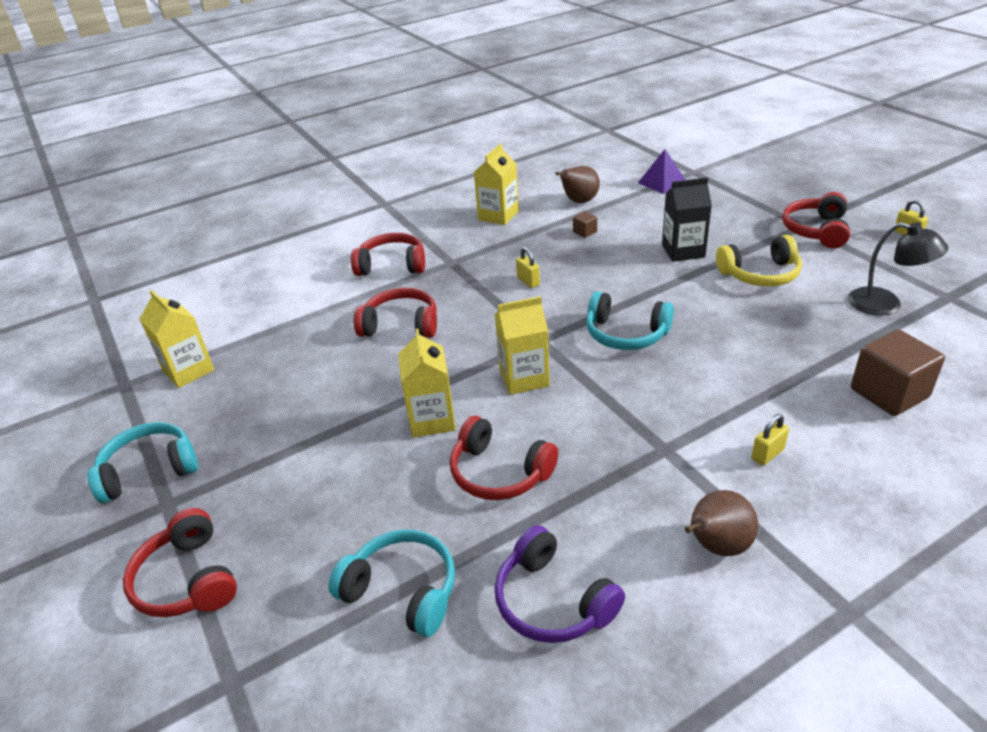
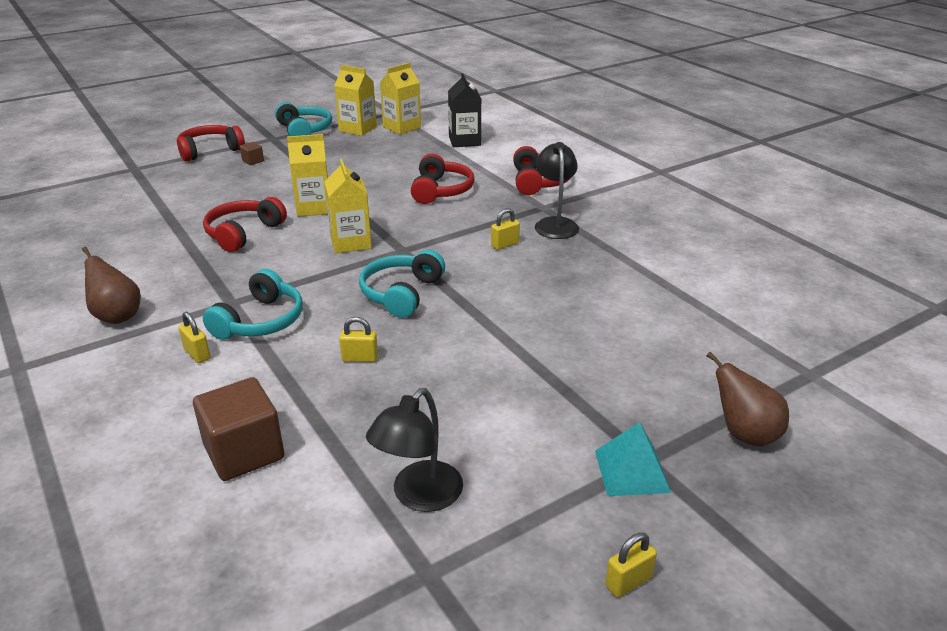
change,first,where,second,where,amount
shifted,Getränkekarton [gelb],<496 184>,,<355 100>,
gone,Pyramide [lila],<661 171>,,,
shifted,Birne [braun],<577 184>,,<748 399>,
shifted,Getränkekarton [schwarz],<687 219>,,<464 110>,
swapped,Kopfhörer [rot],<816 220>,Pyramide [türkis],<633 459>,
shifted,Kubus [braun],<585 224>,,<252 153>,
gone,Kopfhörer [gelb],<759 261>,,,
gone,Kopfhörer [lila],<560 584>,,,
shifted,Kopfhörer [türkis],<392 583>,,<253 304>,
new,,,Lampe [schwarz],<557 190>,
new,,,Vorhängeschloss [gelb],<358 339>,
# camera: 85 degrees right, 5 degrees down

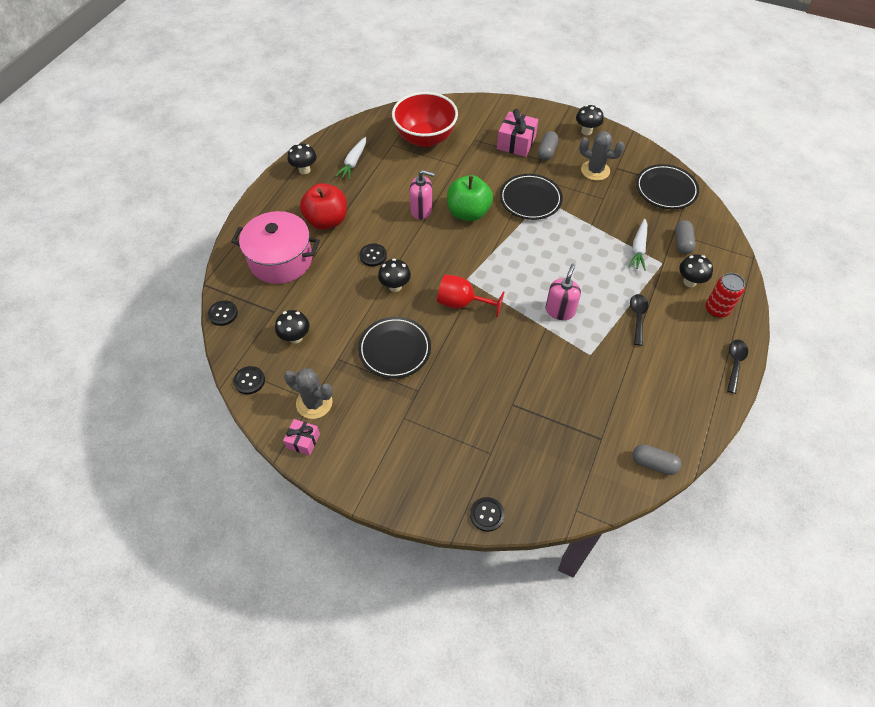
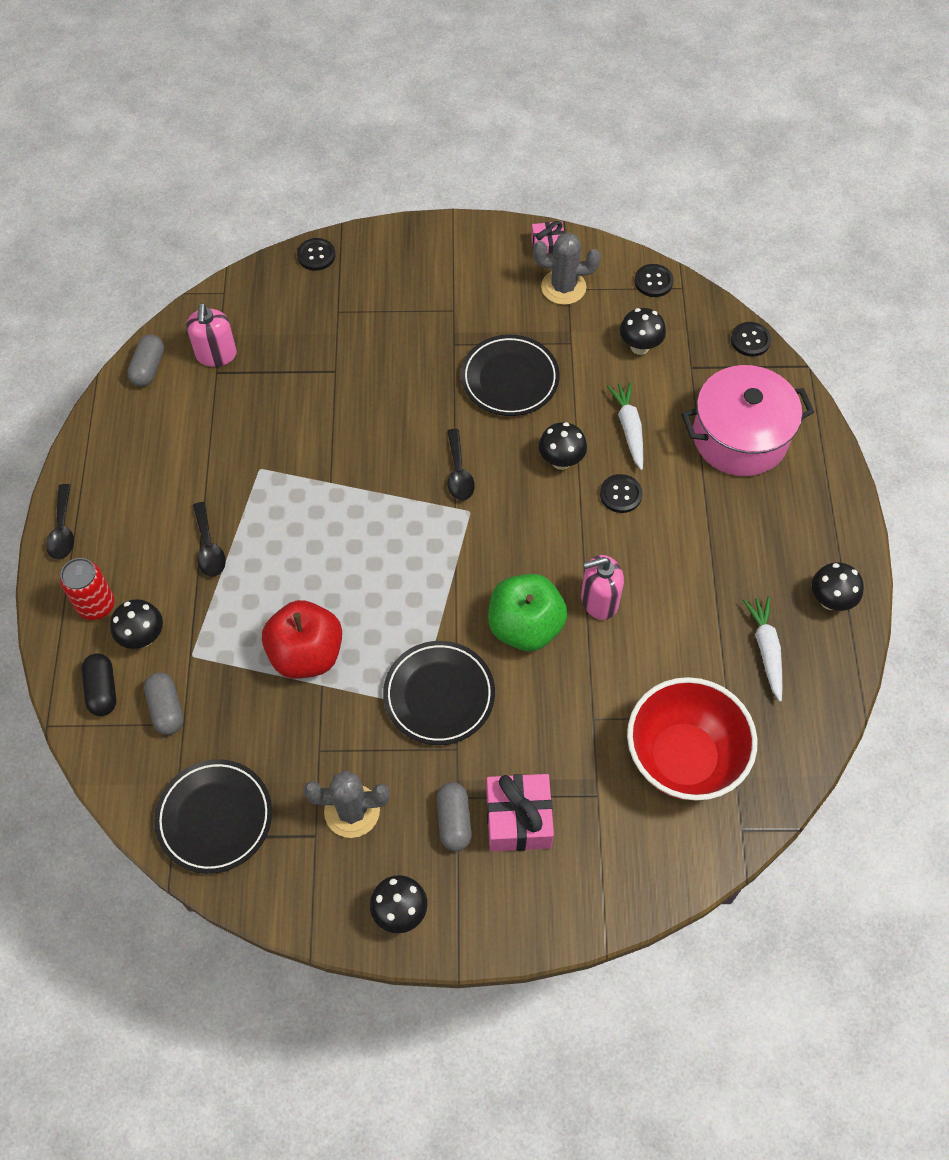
change,first,where,second,where,amount
shifted,Apfel [rot],<323 206>,,<302 639>,
shifted,Karotte [weiß],<638 245>,,<625 426>,
shifted,Seifenspender [rosa],<563 291>,,<211 335>,
swapped,Kelch [rot],<470 296>,Löffel [schwarz],<461 465>,
rotated,Kapsel [grau],<657 459>,,<145 360>,75 degrees counterclockwise
new,,,Kapsel [schwarz],<98 685>,
# camera: 155 degrees right, 5 degrees up

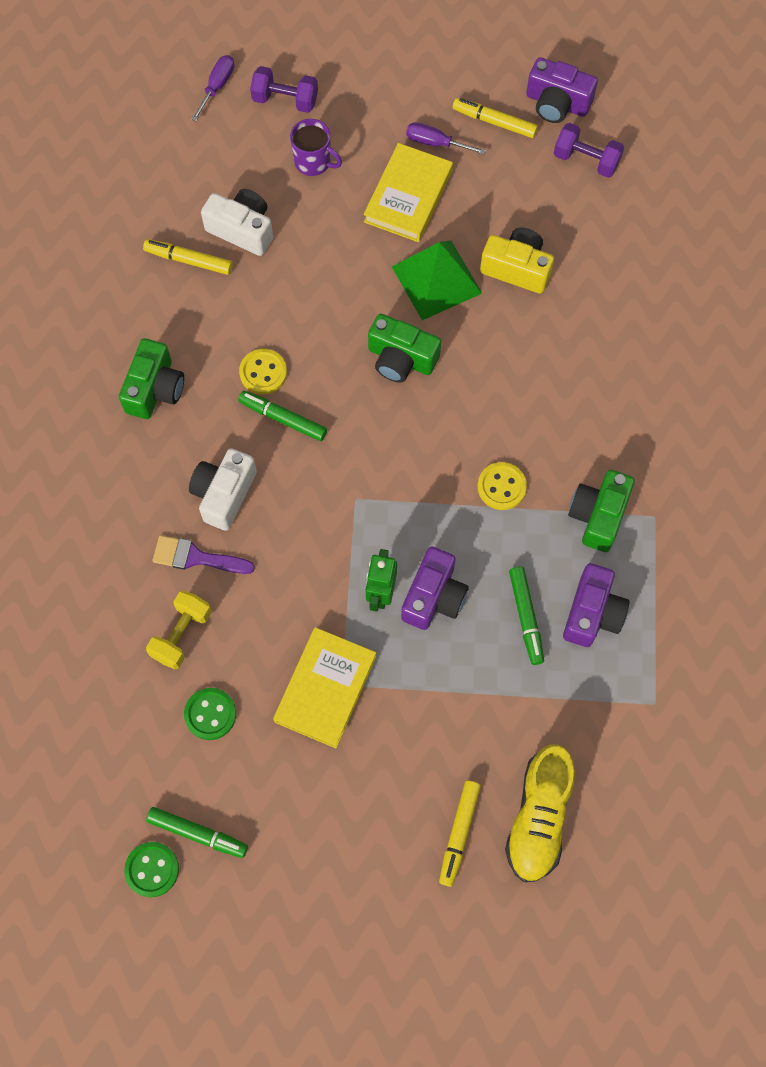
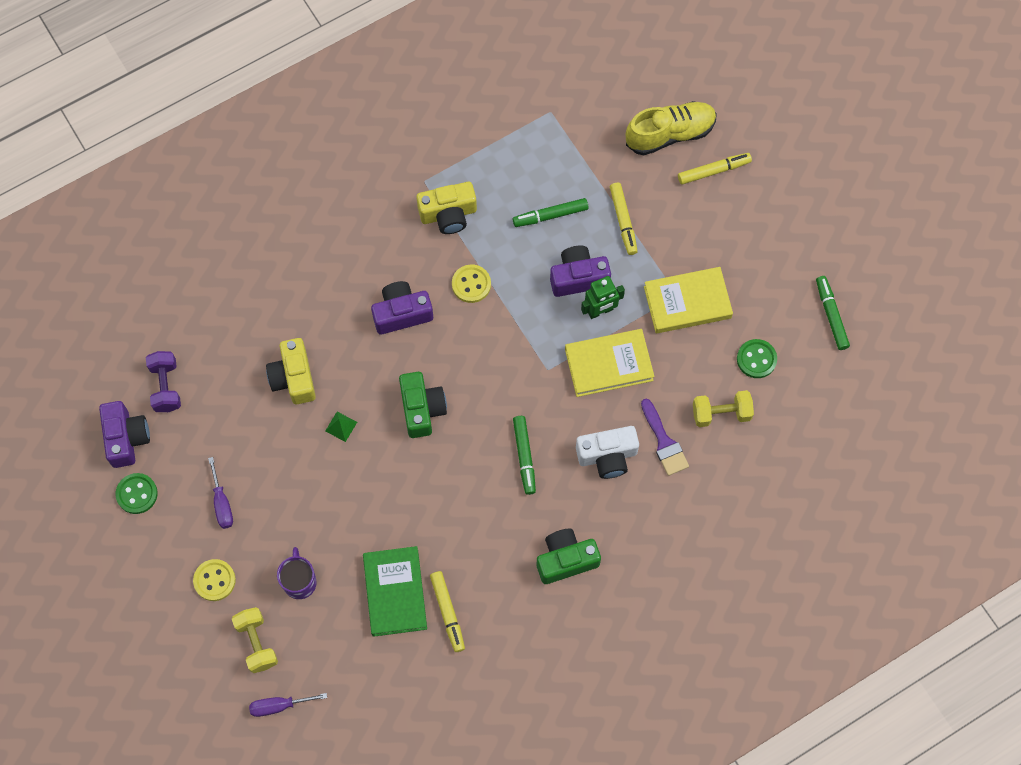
change,first,where,second,where,amount
repainted,Hantel [lila],<284 89>,Hantel [gelb],<255 640>,
shifted,Filzstift [gelb],<495 118>,,<624 218>,
shifted,Buch [gelb],<408 192>,,<610 363>,
swapped,Kamera [weiß],<237 222>,Buch [grün],<395 591>,
scaled,Pyramide [grün],<437 280>,,<341 427>,x0.40
shifted,Knopf [gelb],<263 372>,,<214 580>,
repainted,Kamera [grün],<601 511>,Kamera [gelb],<446 208>,
shifted,Kamera [lila],<596 605>,,<402 308>,
rotated,Filzstift [grün],<526 616>,,<551 212>,150 degrees counterclockwise
shifted,Knopf [grün],<151 870>,,<137 493>,
# camera: 125 degrees left, 0 degrees up

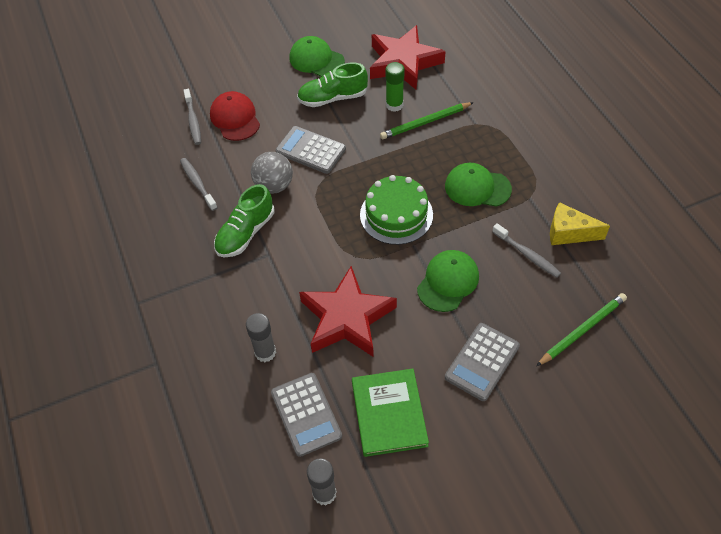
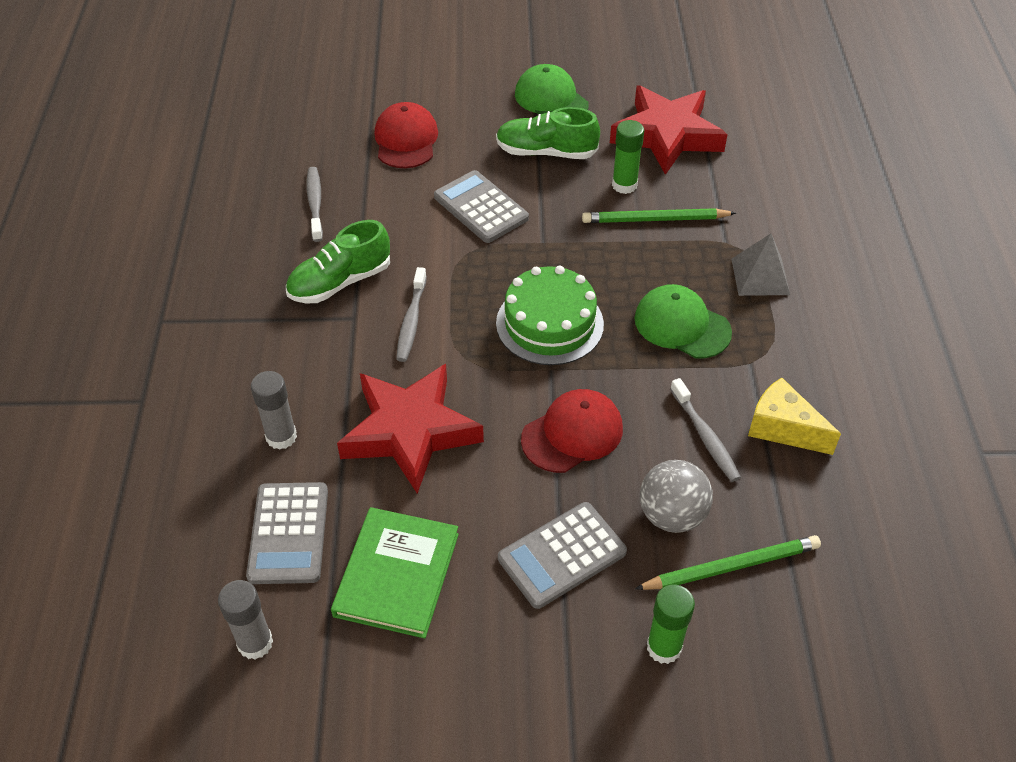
change,first,where,second,where,amount
shifted,Zahnbürste [grau],<192 117>,,<411 314>,
shifted,Ball [grau],<272 173>,,<676 496>,
repainted,Kappe [grün],<448 281>,Kappe [rot],<572 431>,
new,,,Pyramide [grau],<760 265>,
new,,,Klebestift [grün],<671 624>,
# camera: 20 degrees right, 5 degrees down

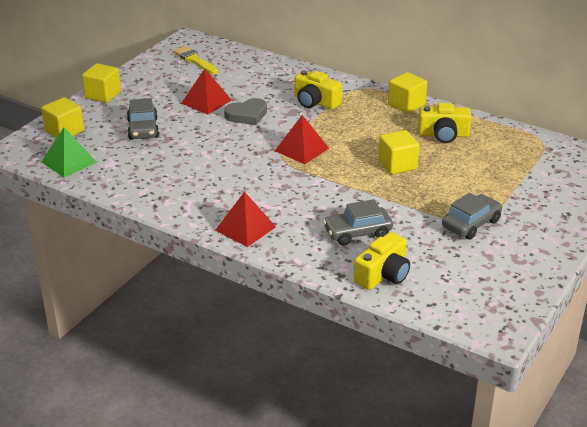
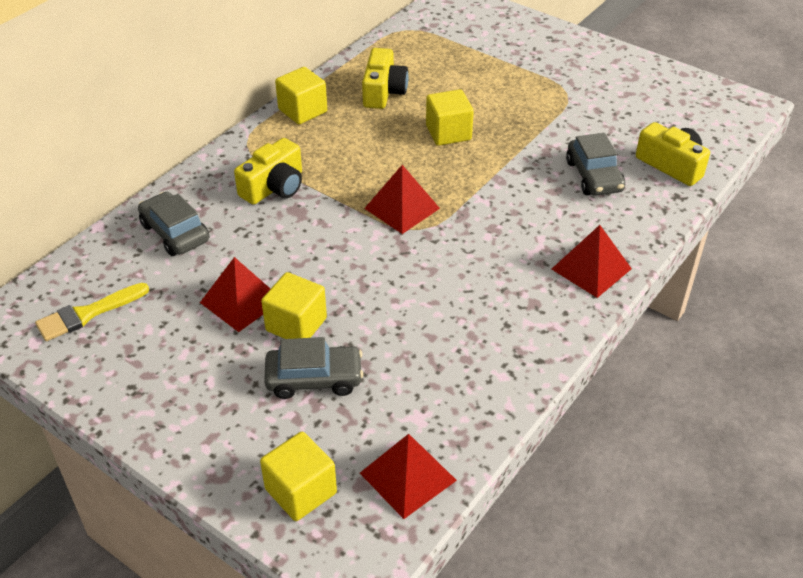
change,first,where,second,where,amount
shifted,Kubus [gelb],<101 83>,,<294 305>,
gone,Herz [grau],<245 111>,,,
repainted,Pyramide [grün],<69 152>,Pyramide [rot],<408 476>,
shifted,Auto [grau],<472 216>,,<173 224>,
# camera: 85 degrees left, 10 degrees up

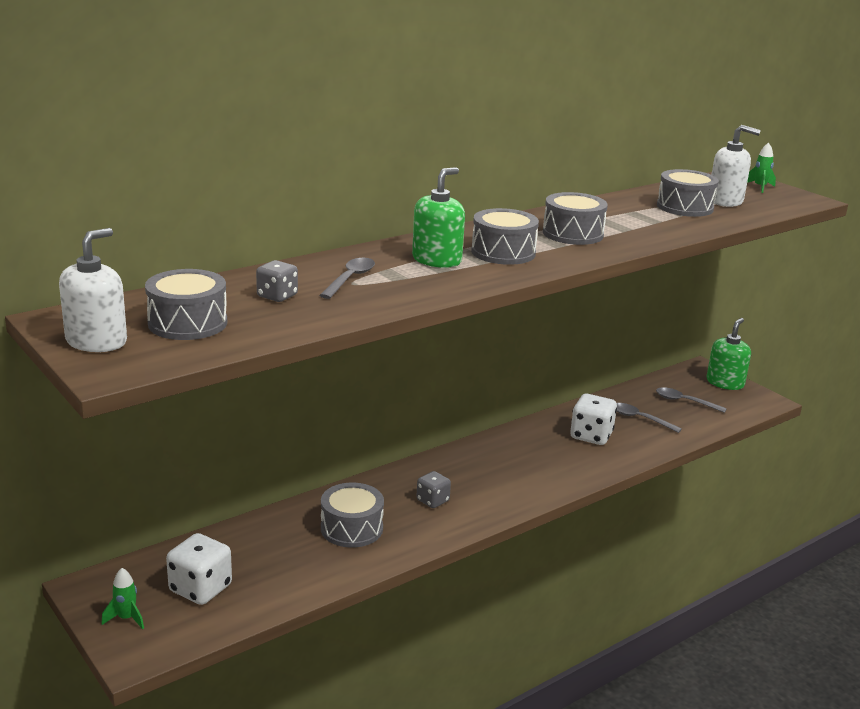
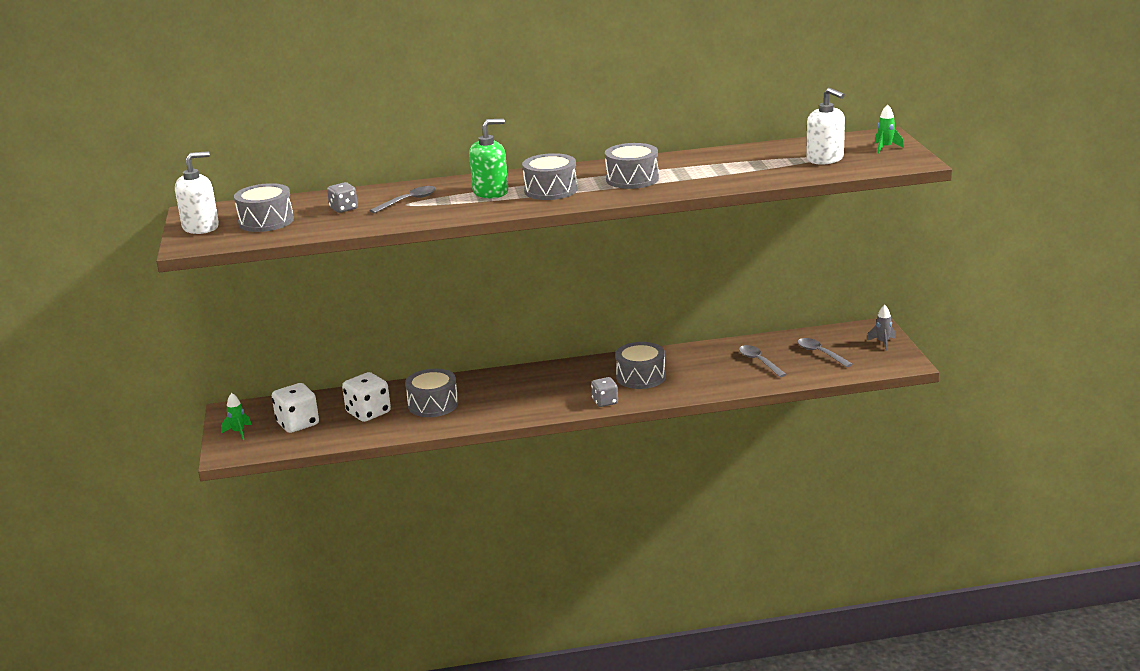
change,first,where,second,where,amount
shifted,Trommel [grau],<688 193>,,<640 365>,
swapped,Seifenspender [grün],<729 354>,Rakete [grau],<881 328>,
shifted,Spielwürfel [weiß],<593 419>,,<366 397>,
shifted,Spielwürfel [grau],<433 489>,,<604 392>,
# camera: 30 degrees right, 0 degrees up

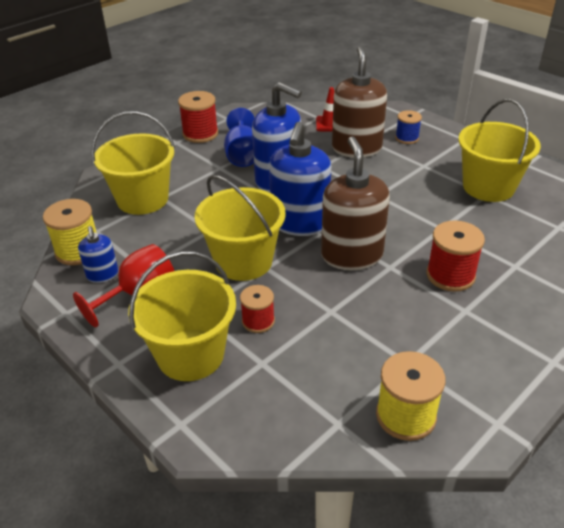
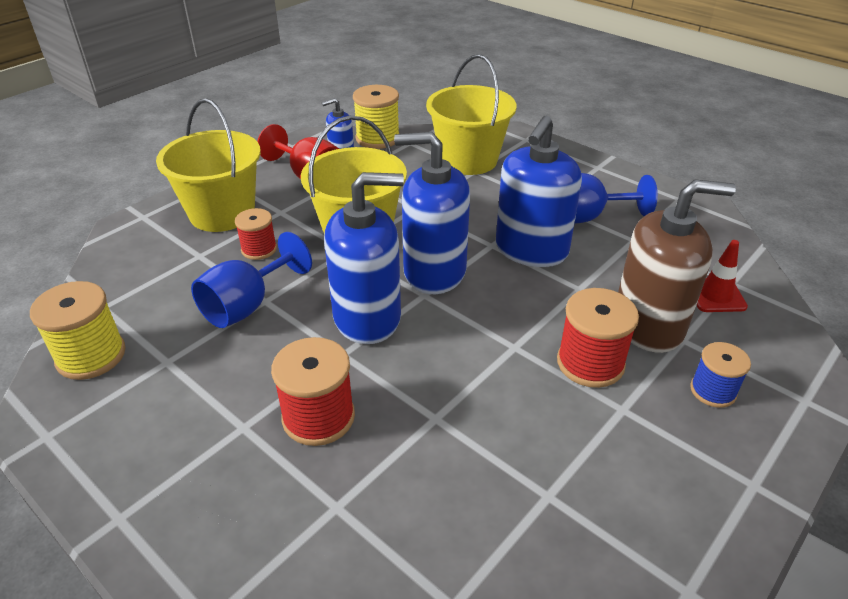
change,first,where,second,where,amount
shifted,Garnrolle [rot],<198 117>,,<598 338>,
gone,Eimer [gelb],<499 150>,,,
repainted,Seifenspender [braun],<355 203>,Seifenspender [blau],<364 258>,
new,,,Kelch [blau],<251 280>,
# camera: 85 degrees right, 0 degrees up

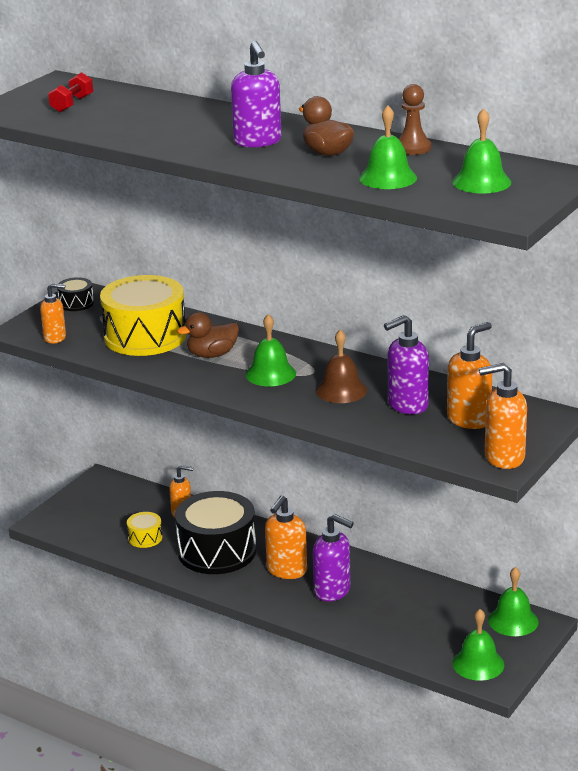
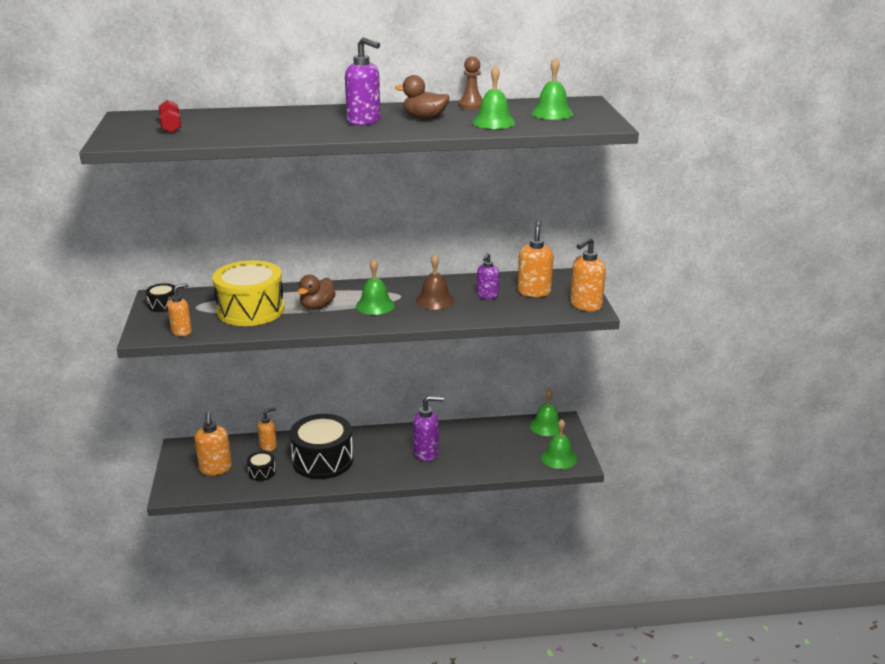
change,first,where,second,where,amount
scaled,Seifenspender [lila],<406 364>,,<488 276>,x0.65
shifted,Seifenspender [orange],<286 537>,,<213 443>,
repainted,Trommel [gelb],<144 530>,Trommel [schwarz],<261 466>,
# camera: 40 degrees left, 0 degrees up

